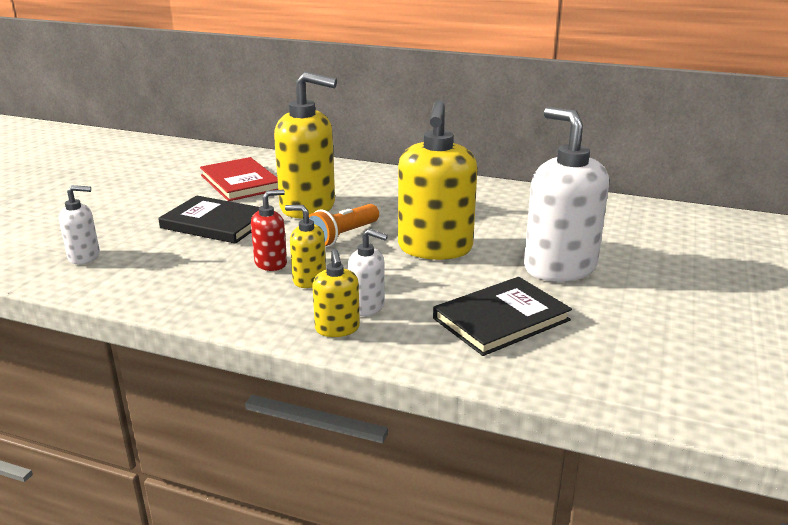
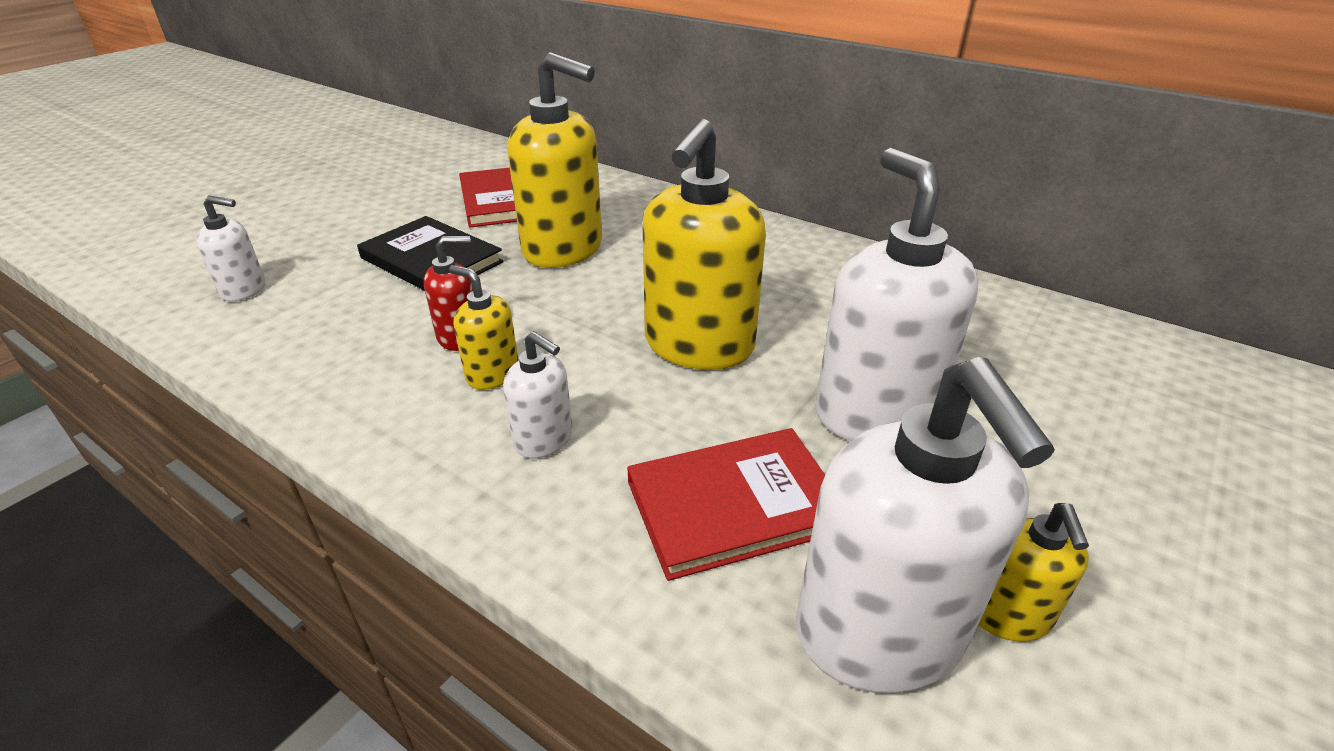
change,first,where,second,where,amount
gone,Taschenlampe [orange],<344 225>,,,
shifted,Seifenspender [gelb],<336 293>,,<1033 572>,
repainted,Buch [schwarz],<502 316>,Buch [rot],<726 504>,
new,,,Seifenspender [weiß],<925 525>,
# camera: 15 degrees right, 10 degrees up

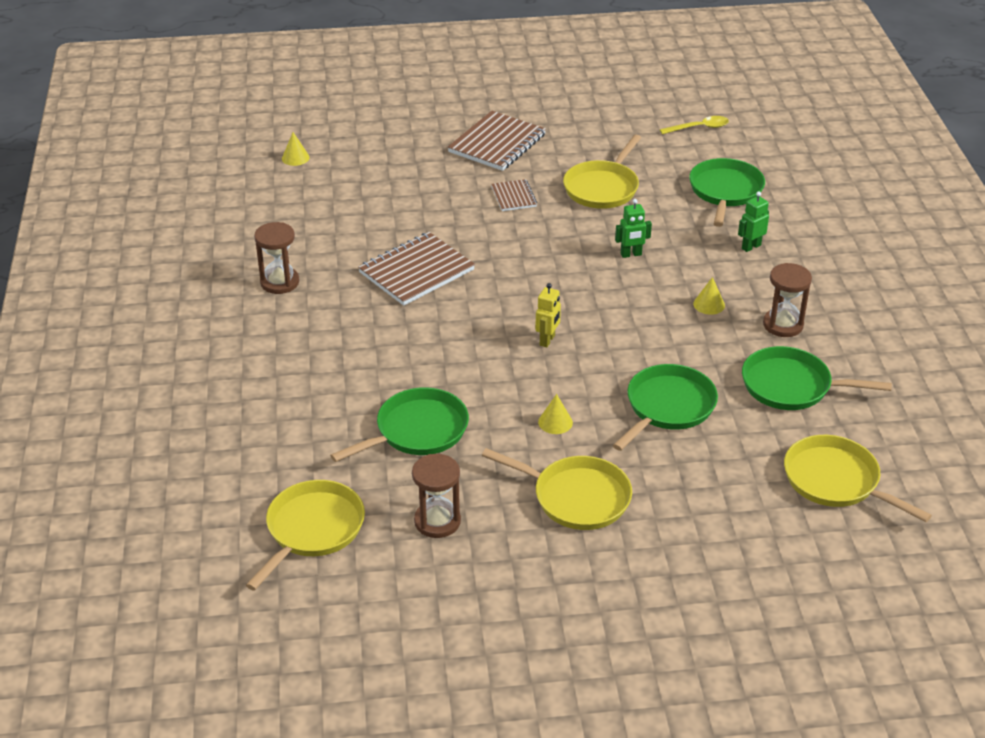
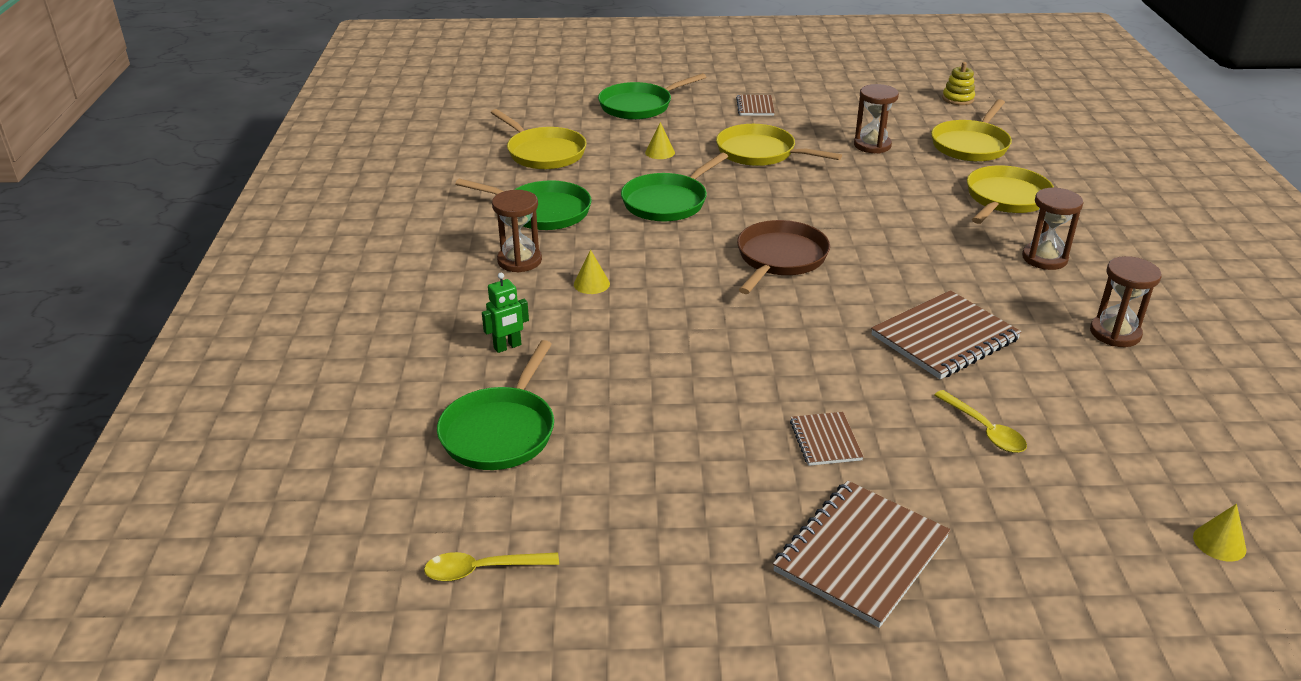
change,first,where,second,where,amount
shifted,Pfanne [gelb],<602 172>,,<1010 194>,
gone,Roboter [grün],<633 228>,,,
swapped,Roboter [gelb],<548 315>,Pfanne [braun],<783 257>,
shifted,Pfanne [grün],<399 424>,,<652 96>,
shifted,Kegel [gelb],<555 414>,,<660 140>,
new,,,Stapelspielzeug [gelb],<958 83>,
new,,,Notizbuch [braun],<755 105>,
new,,,Sanduhr [braun],<1052 228>,
new,,,Löffel [gelb],<980 421>,
# camera: 175 degrees left, 5 degrees down

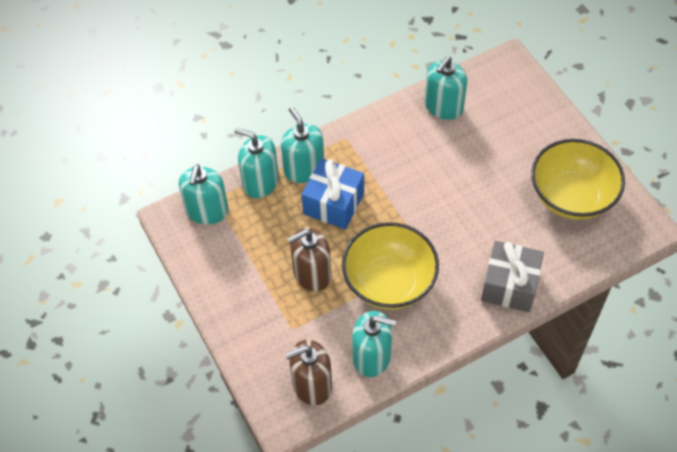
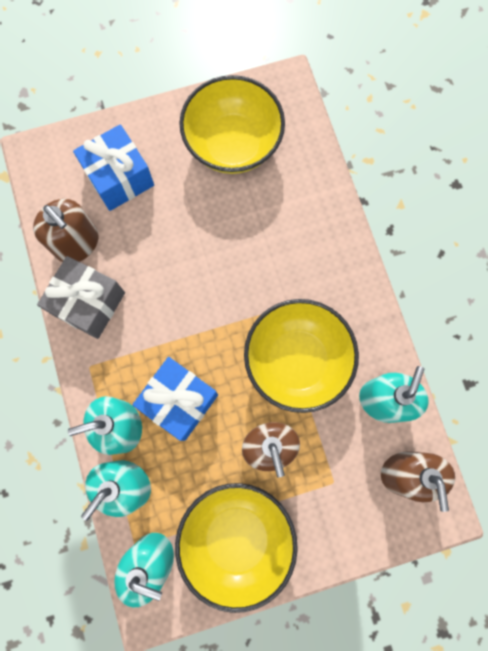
change,first,where,second,where,amount
repainted,Seifenspender [türkis],<446 88>,Seifenspender [braun],<65 230>,
shifted,Geschenk [grau],<512 276>,,<81 297>,
new,,,Geschenk [blau],<113 167>,
new,,,Schüssel [gelb],<236 548>,
# camera: 80 degrees left, 20 degrees up

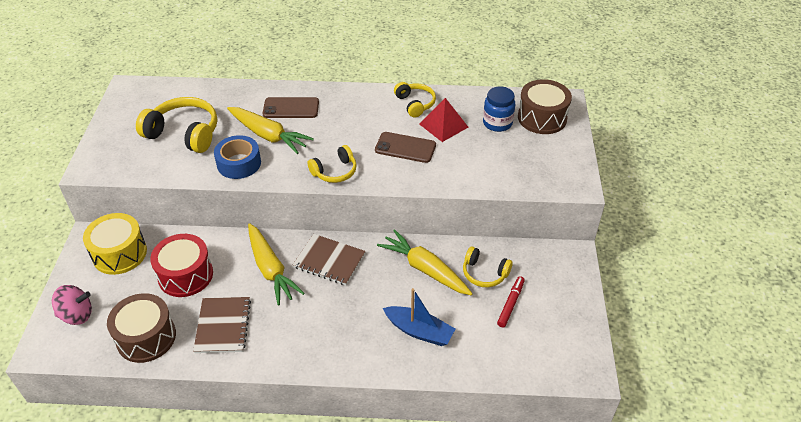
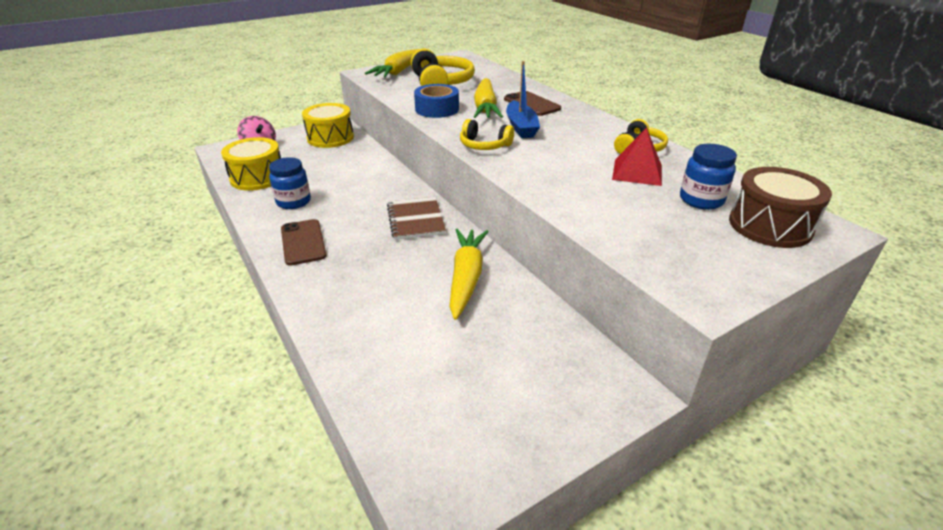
change,first,where,second,where,amount
shifted,Handy [braun],<405 147>,,<304 242>,
shifted,Karotte [gelb],<276 264>,,<392 63>,
gone,Trommel [rot],<181 265>,,,
gone,Kopfhörer [gelb],<488 266>,,,
gone,Filzstift [rot],<511 301>,,,
shifted,Boot [blau],<419 317>,,<523 99>,
repainted,Trommel [braun],<141 328>,Trommel [gelb],<251 164>,
swapped,Notizbuch [braun],<222 325>,Einmachglas [blau],<290 183>,
# camera: 55 degrees right, 10 degrees down

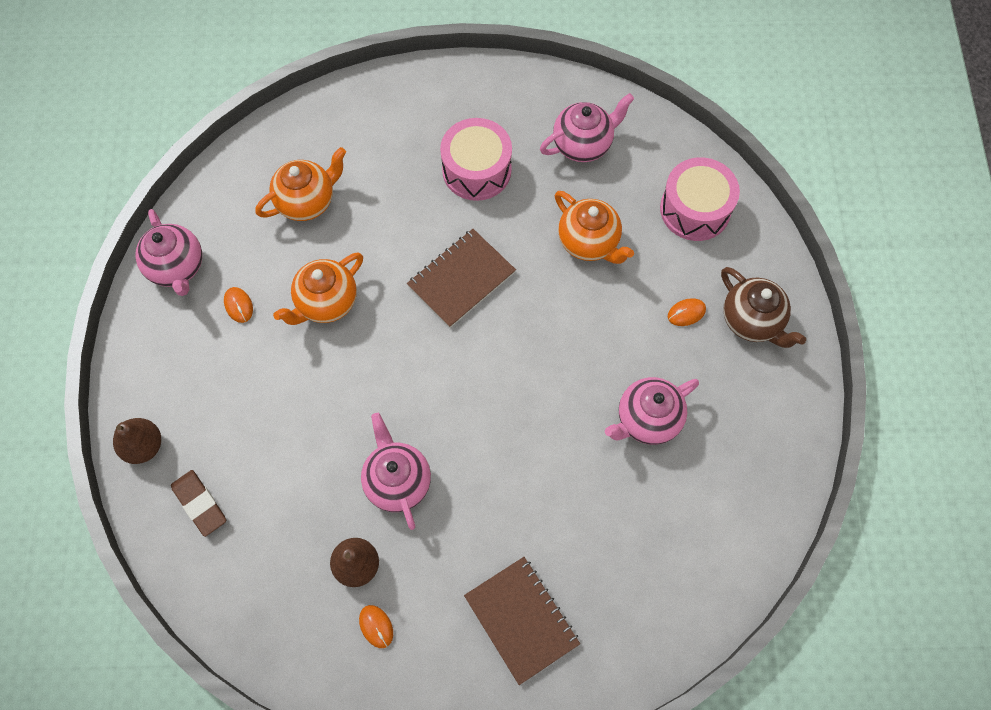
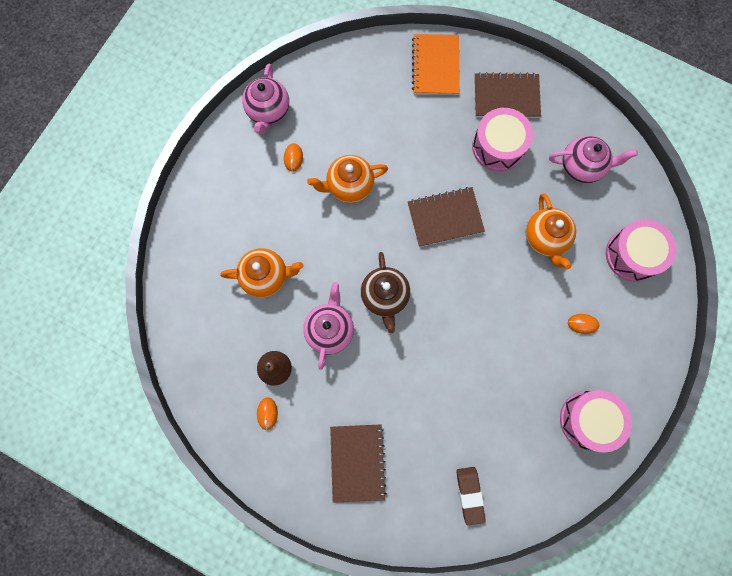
change,first,where,second,where,amount
shifted,Teekanne [orange],<300 184>,,<261 273>,
shifted,Teekanne [braun],<763 307>,,<385 292>,
gone,Teekanne [rosa],<652 411>,,,
gone,Birne [braun],<137 441>,,,
shifted,Radiergummi [braun],<198 503>,,<471 496>,
new,,,Notizbuch [orange],<436 64>,
new,,,Notizbuch [braun],<507 95>,
new,,,Trommel [rosa],<596 421>,
# camera: 30 degrees right, 10 degrees up

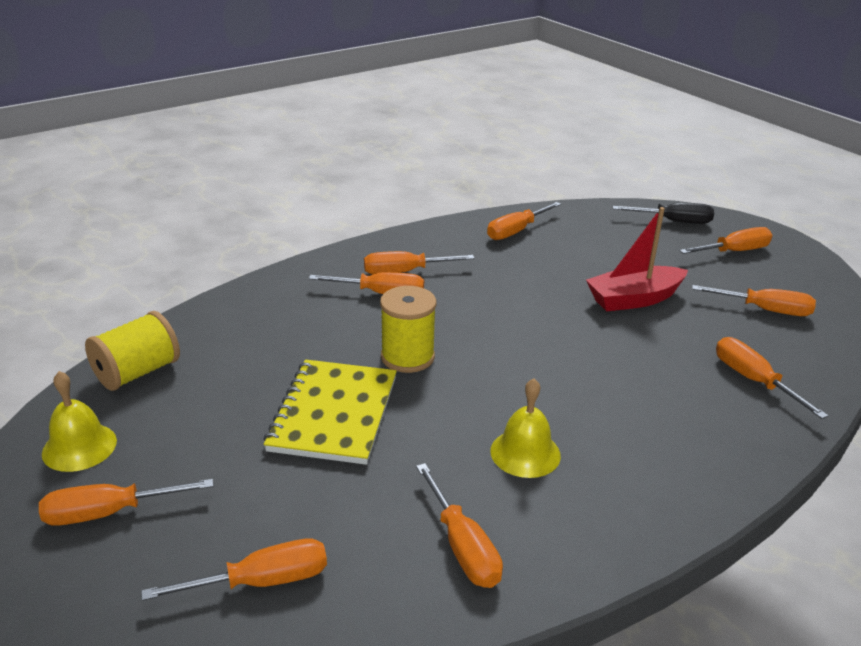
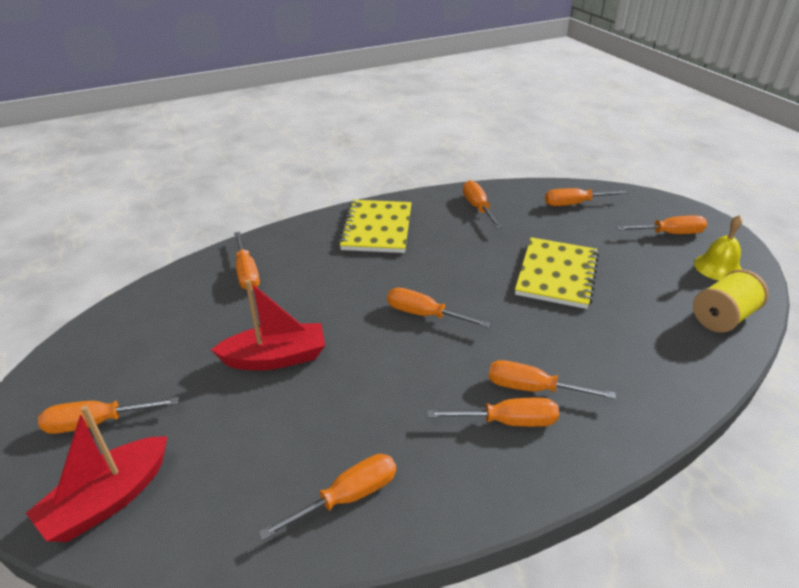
change,first,where,second,where,amount
swapped,Schraubenzieher [schwarz],<663 213>,Boot [rot],<96 473>,
shifted,Schraubenzieher [orange],<754 300>,,<439 308>,
gone,Garnrolle [gelb],<408 329>,,,
gone,Glocke [gelb],<525 428>,,,
new,,,Notizbuch [gelb],<375 226>,
# camera: 170 degrees left, 5 degrees up

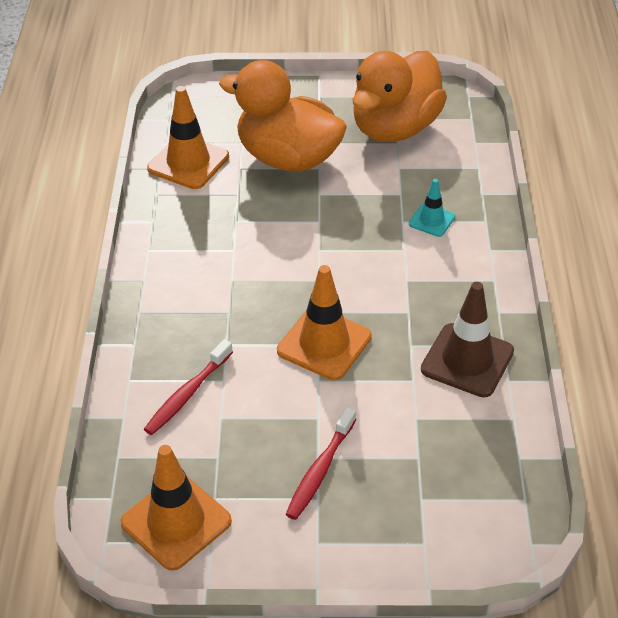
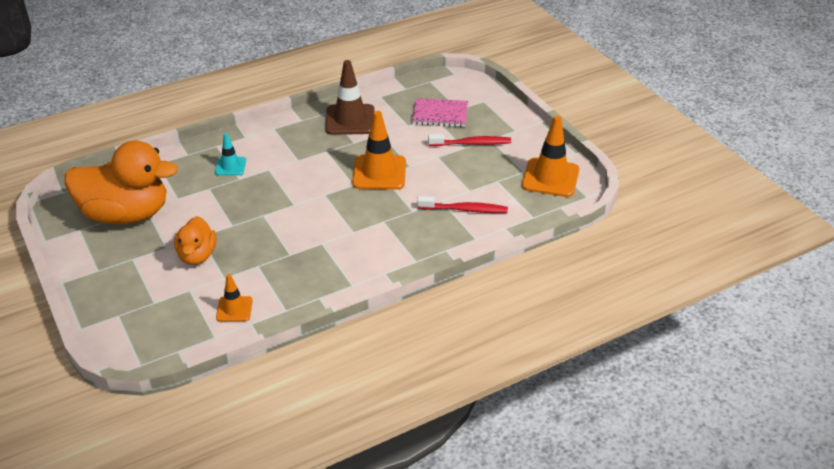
change,first,where,second,where,amount
scaled,Ente [orange],<283 116>,,<195 240>,x0.53
scaled,Leitkegel [orange],<188 137>,,<234 298>,x0.55
new,,,Notizbuch [rosa],<440 112>,
# camera: 120 degrees left, 5 degrees down

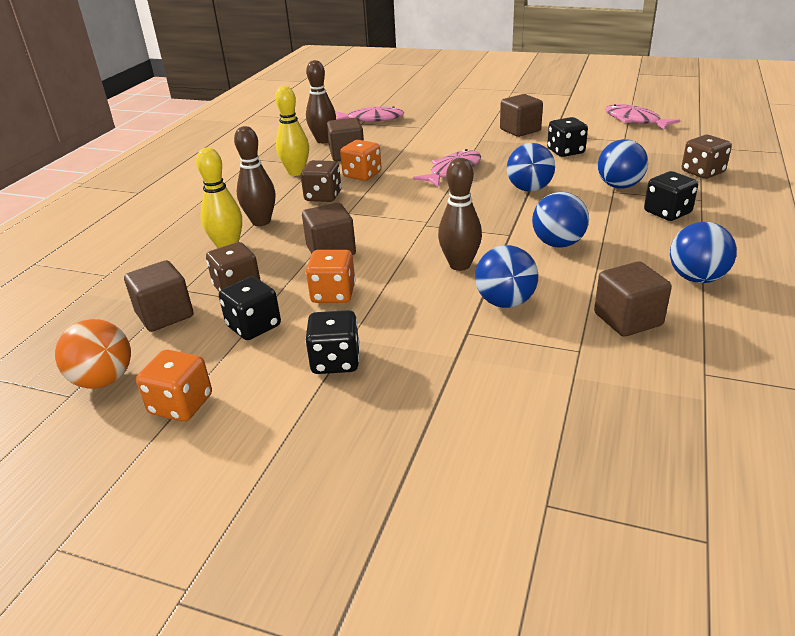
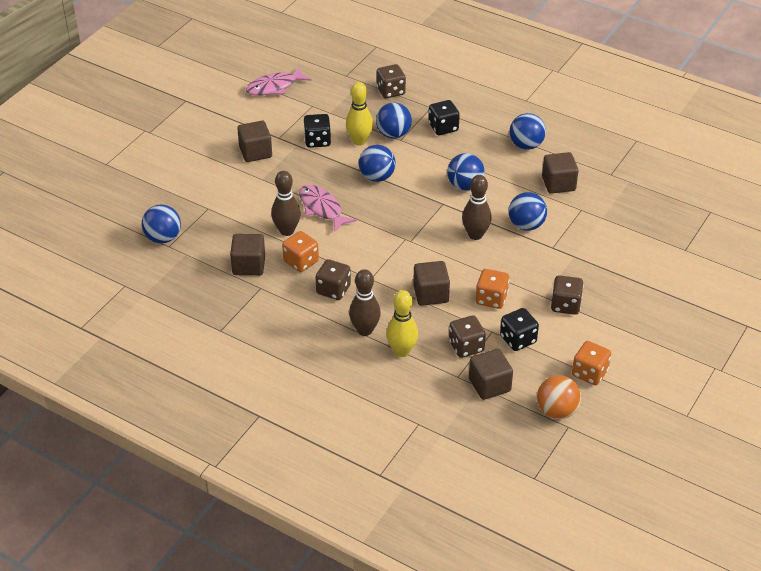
change,first,where,second,where,amount
shifted,Bowlingkegel [braun],<321 101>,,<286 203>,
shifted,Bowlingkegel [gelb],<292 131>,,<359 114>,
swapped,Fisch [rosa],<370 114>,Ball [blau],<161 223>,
repainted,Spielwürfel [schwarz],<332 342>,Spielwürfel [braun],<567 295>,
# camera: 80 degrees left, 10 degrees up

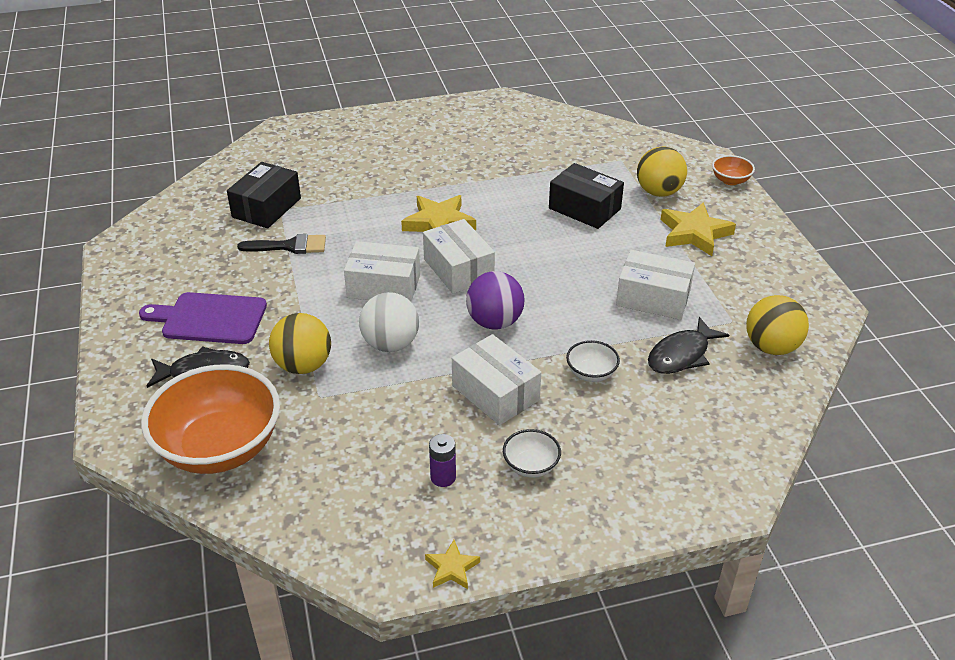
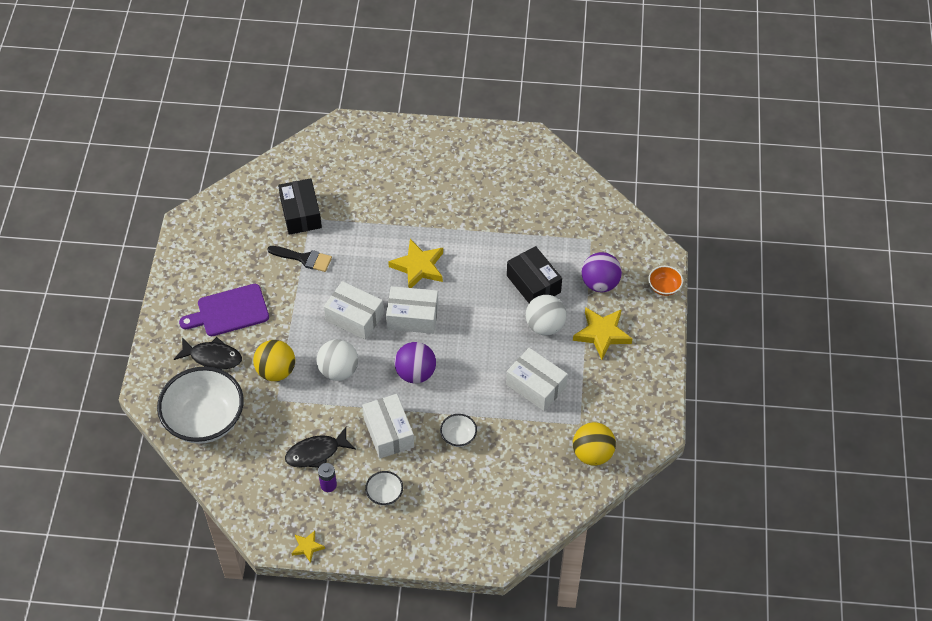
change,first,where,second,where,amount
repainted,Ball [gelb],<662 172>,Ball [lila],<602 272>,
rotated,Schachtel [schwarz],<264 195>,,<300 206>,60 degrees counterclockwise
rotated,Schachtel [weiß],<459 256>,,<412 310>,75 degrees counterclockwise
rotated,Schneidebrett [lila],<203 318>,,<224 310>,45 degrees counterclockwise
shifted,Fisch [schwarz],<688 345>,,<320 447>,
repainted,Schüssel [orange],<210 419>,Schüssel [weiß],<200 405>,
new,,,Ball [weiß],<546 315>,
# camera: 20 degrees right, 15 degrees up

